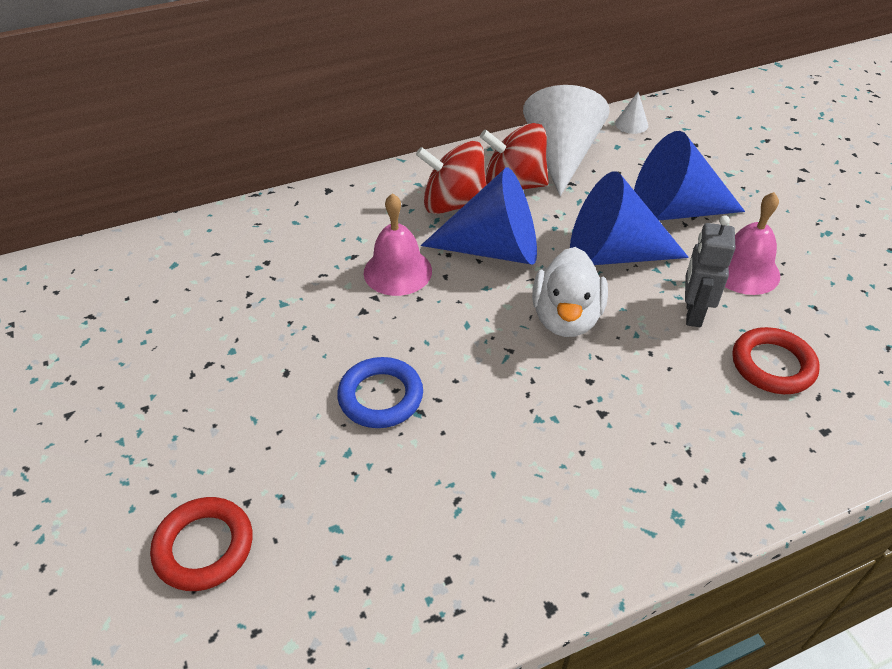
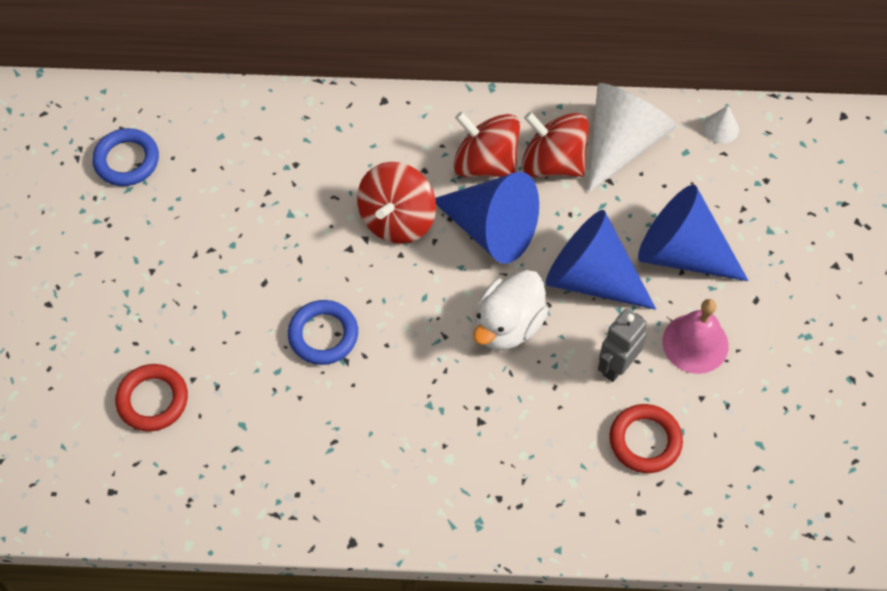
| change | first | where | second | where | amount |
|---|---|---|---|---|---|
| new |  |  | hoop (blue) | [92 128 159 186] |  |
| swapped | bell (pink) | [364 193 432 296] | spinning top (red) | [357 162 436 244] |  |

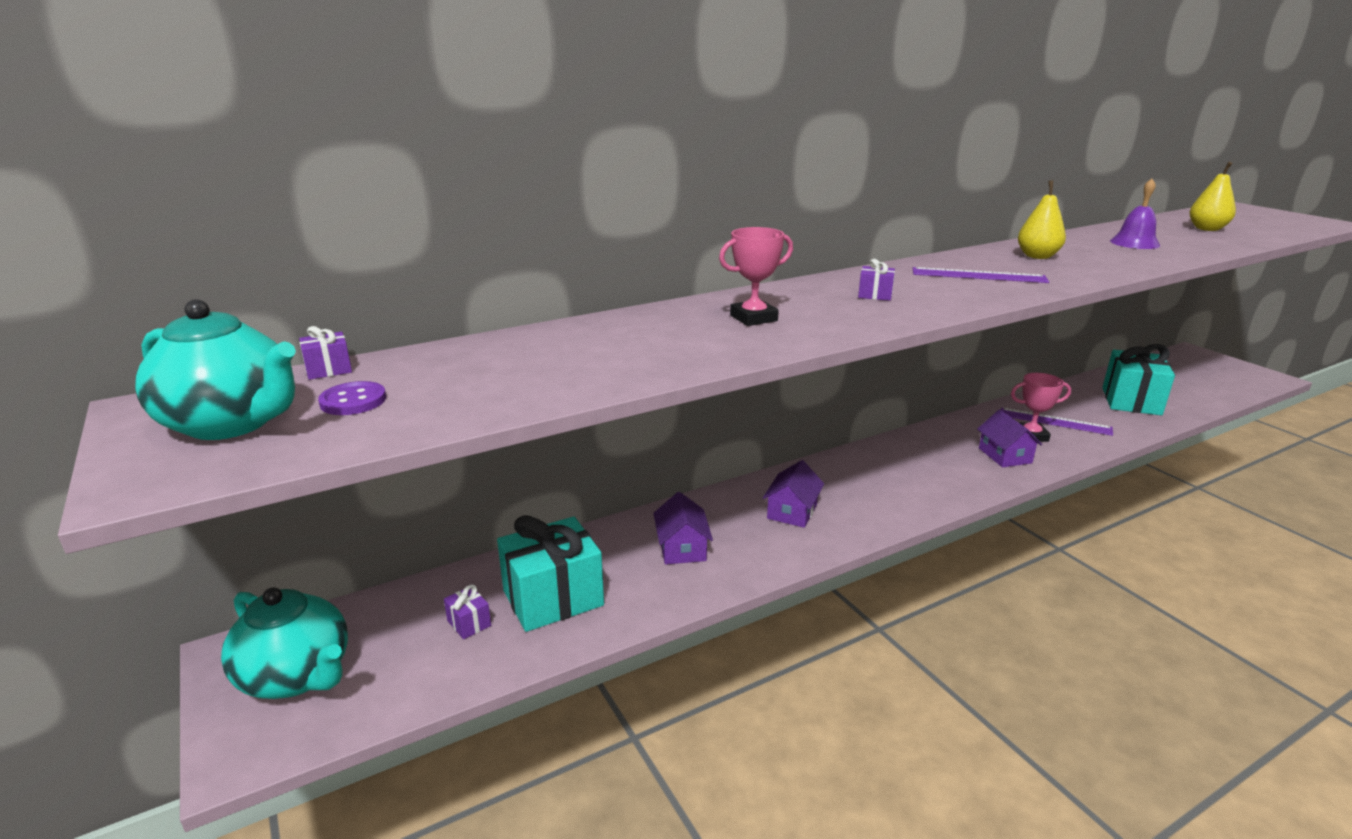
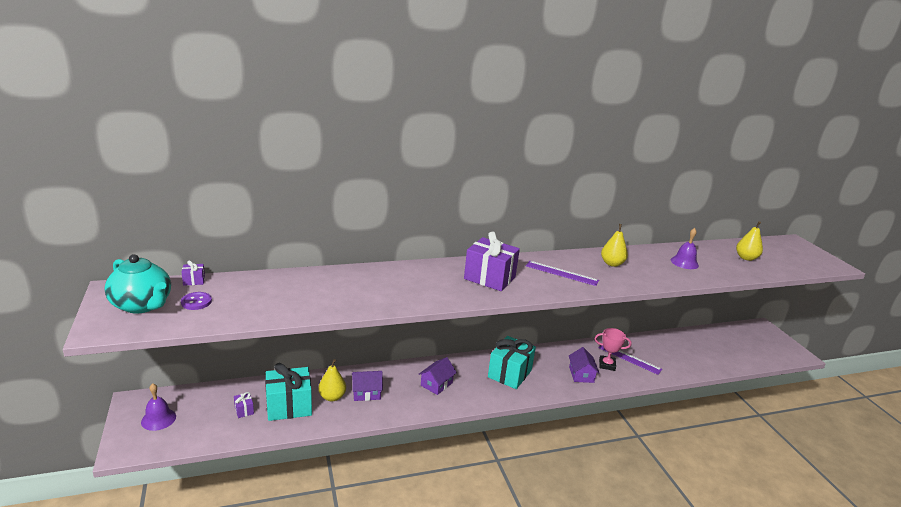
| change | first | where | second | where | amount |
|---|---|---|---|---|---|
| swapped | teapot (teal) | [221 587 348 699] | bell (royal purple) | [141 383 176 431] |  |
| new |  |  | toy pear (golden) | [318 359 346 401] |  |
| rotated | house (royal purple) | [653 492 713 564] |  | [352 371 383 401] | 75 degrees clockwise |
| scaled | gift (royal purple) | [858 259 895 301] |  | [464 232 520 291] | x2.38 |
| shifted | gift (teal) | [1102 344 1175 415] |  | [488 336 536 389] |  |
| gone | award cup (pink) | [719 227 793 326] |  |  |  |

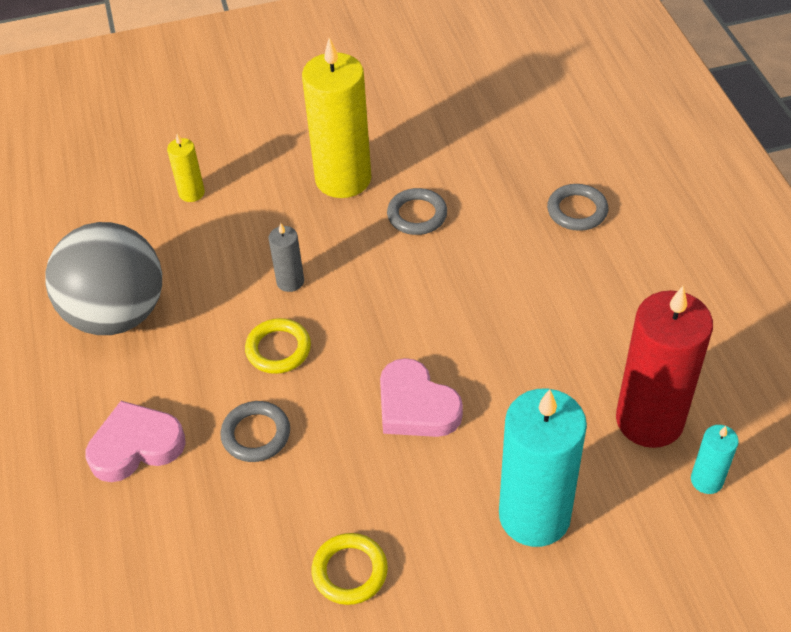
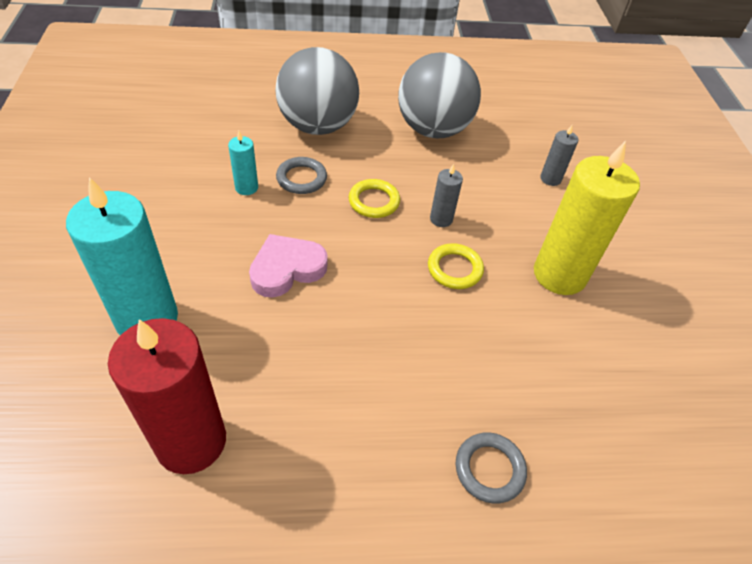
| change | first | where | second | where | amount |
|---|---|---|---|---|---|
| shifted | pillar candle (teal) | [691 425 739 494] |  | [228 131 258 195] |  |
| swapped | love heart (pink) | [85 401 186 482] | sphere (grey) | [275 47 359 135] |  |
| shifted | hoop (golden) | [312 533 388 605] |  | [428 243 484 289] |  |
| repainted | pillar candle (golden) | [167 134 205 202] | pillar candle (grey) | [540 125 578 186] |  |
| gone | hoop (grey) | [387 188 447 235] |  |  |  |

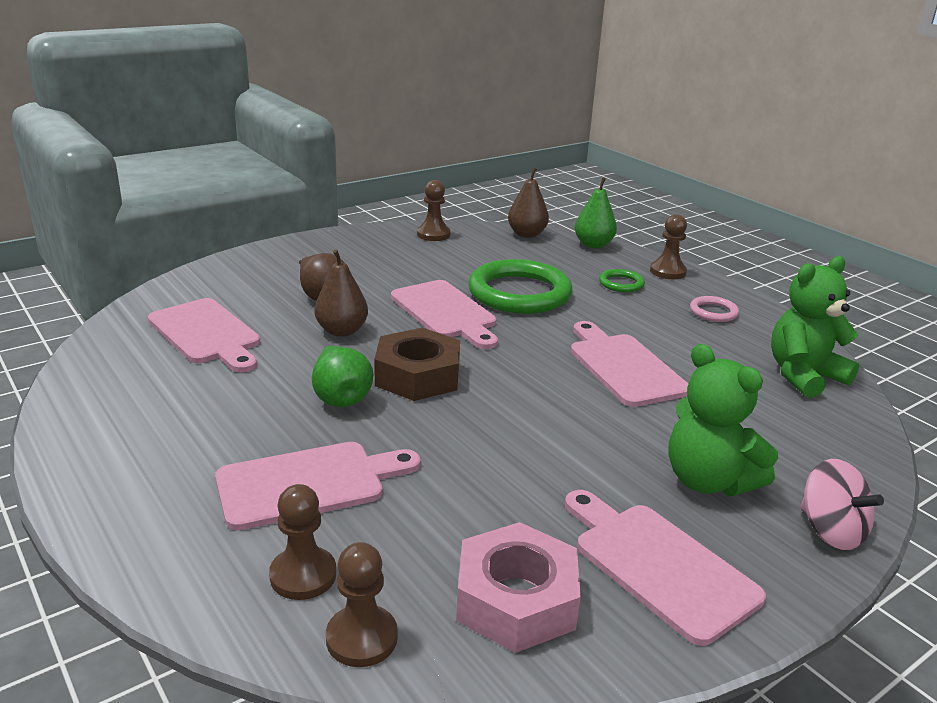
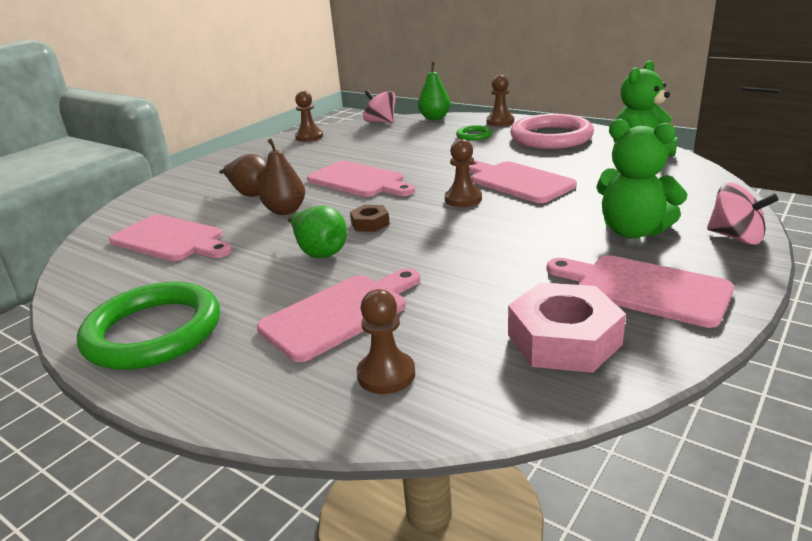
| change | first | where | second | where | amount |
|---|---|---|---|---|---|
| shifted | hoop (green) | [468 259 573 314] |  | [77 282 220 370] |  |
| scaled | hexagon nut (russet) | [374 328 460 401] |  | [350 205 390 232] | x0.51 |
| swapped | toy pear (russet) | [508 168 549 238] | spinning top (pink) | [363 90 396 123] |  |
| shifted | chess pawn (russet) | [326 542 398 667] |  | [445 139 482 207] |  |
| scaled | hoop (pink) | [690 296 739 322] |  | [510 114 594 149] | x2.21 |

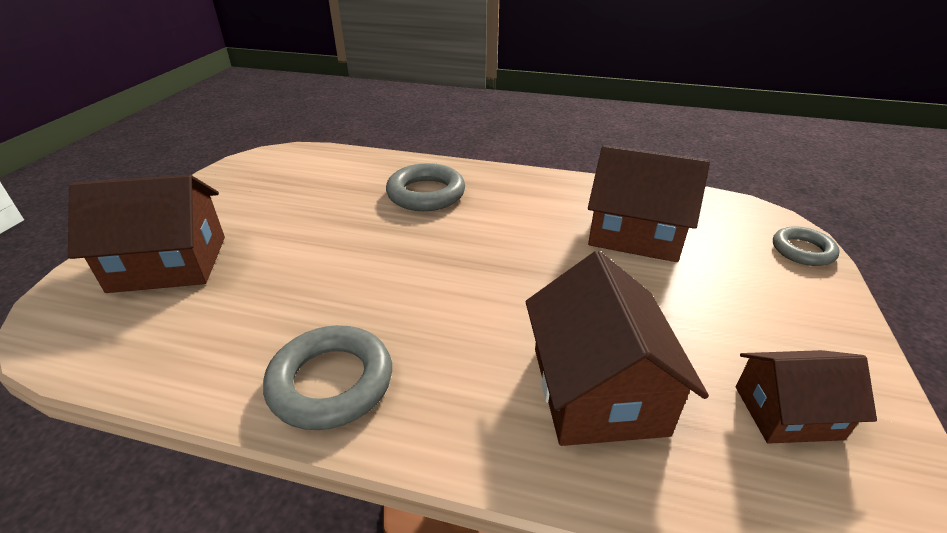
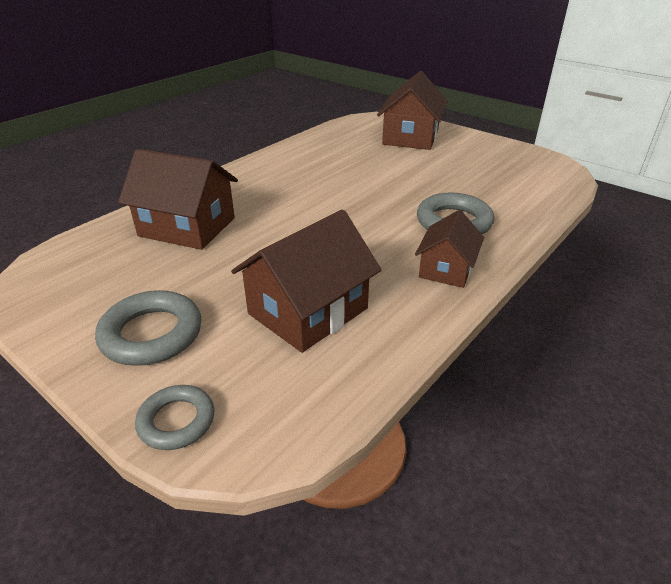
| change | first | where | second | where | amount |
|---|---|---|---|---|---|
| shifted | hoop (grey) | [263 325 392 430] |  | [95 290 202 366] |  |
| shifted | house (russet) | [736 350 877 444] |  | [415 210 484 288] |  |

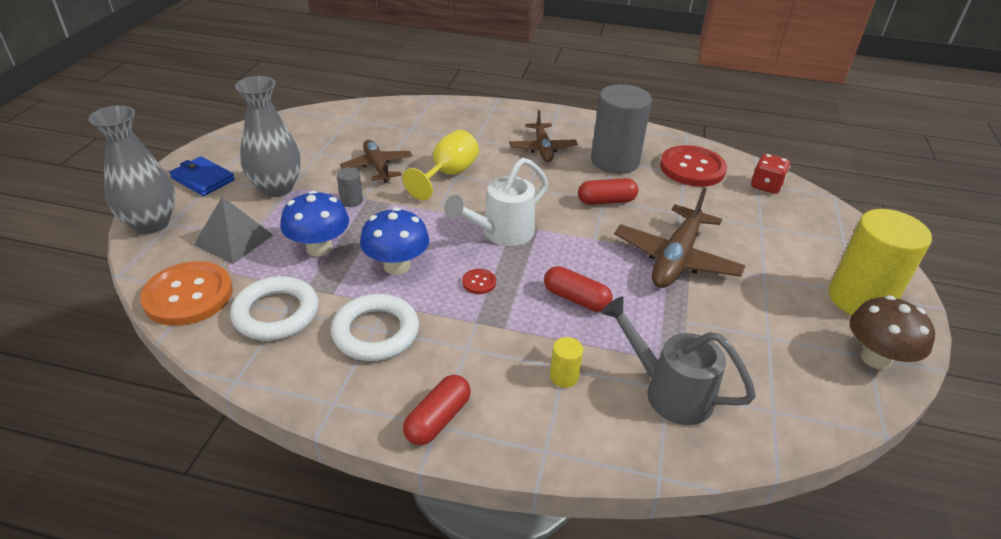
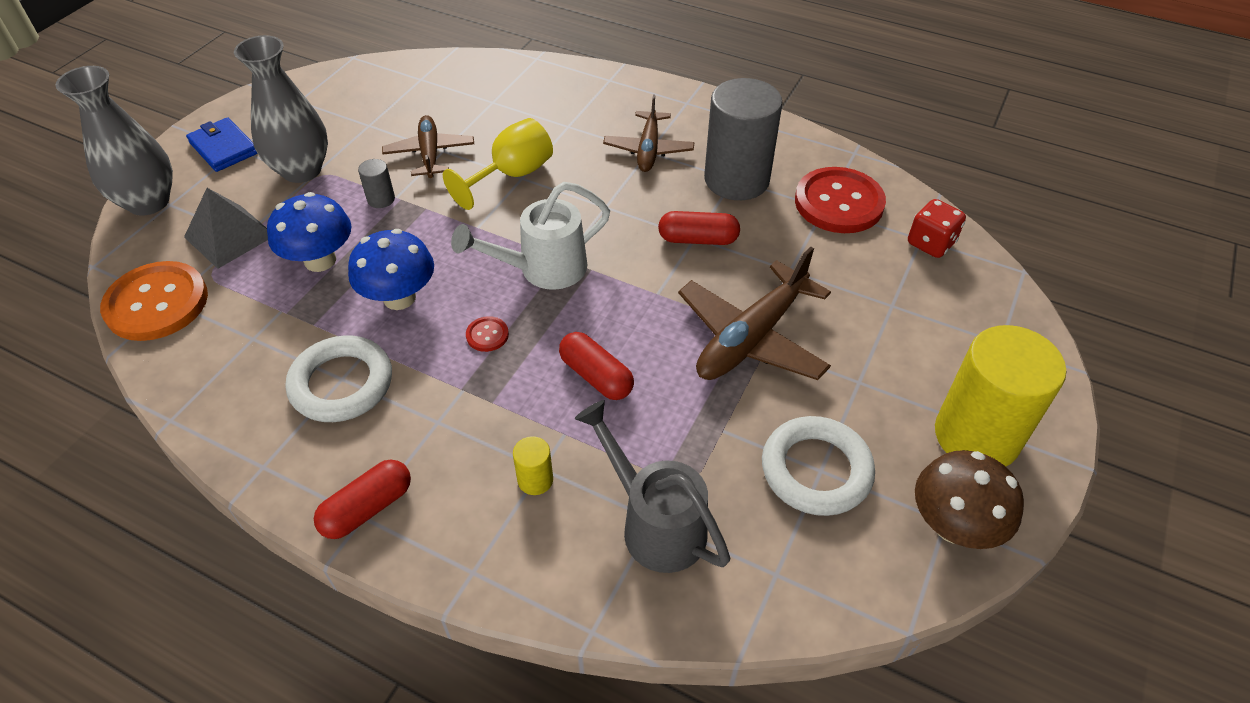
| change | first | where | second | where | amount |
|---|---|---|---|---|---|
| shifted | hoop (pure white) | [230 276 319 341] |  | [762 416 875 516] |  |

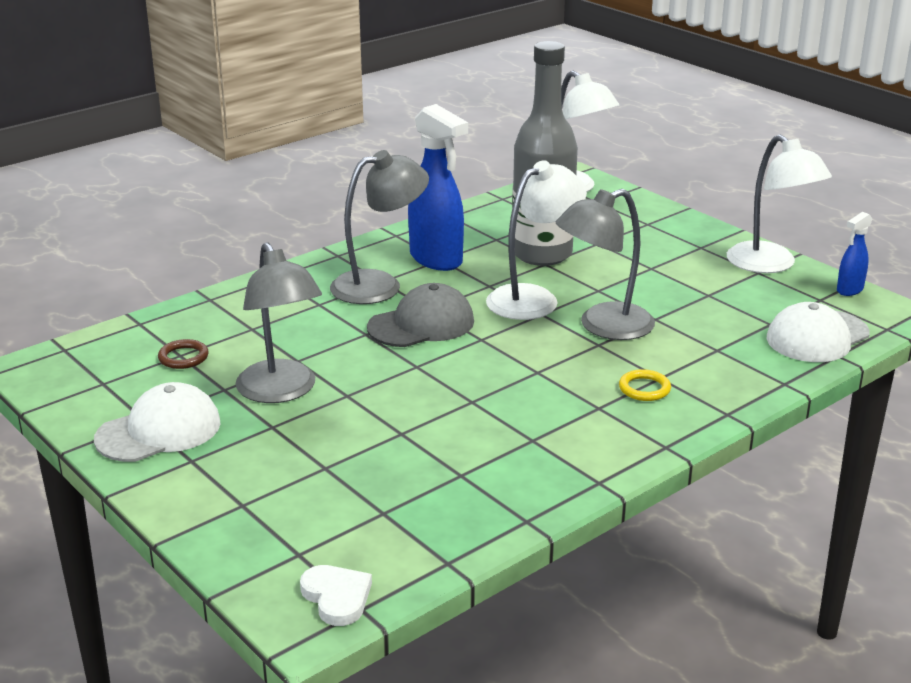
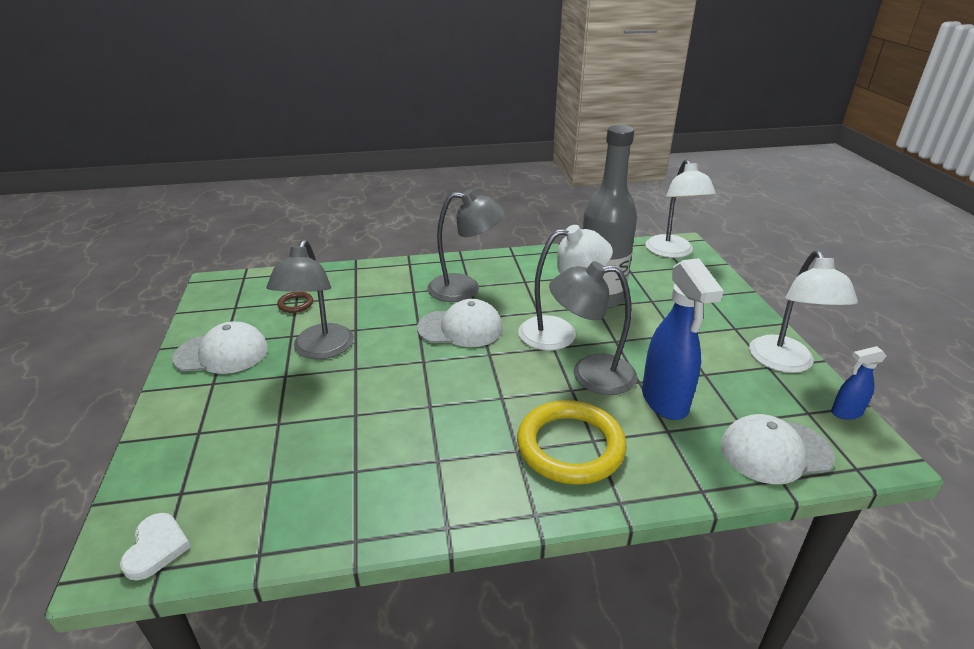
| change | first | where | second | where | amount |
|---|---|---|---|---|---|
| repainted | cap (grey) | [367 283 474 347] | cap (pure white) | [417 299 503 347] |  |
| scaled | hoop (golden) | [619 369 671 401] |  | [517 400 627 485] | x2.30 |
| shifted | sprayer (blue) | [408 104 468 271] |  | [642 258 724 420] |  |

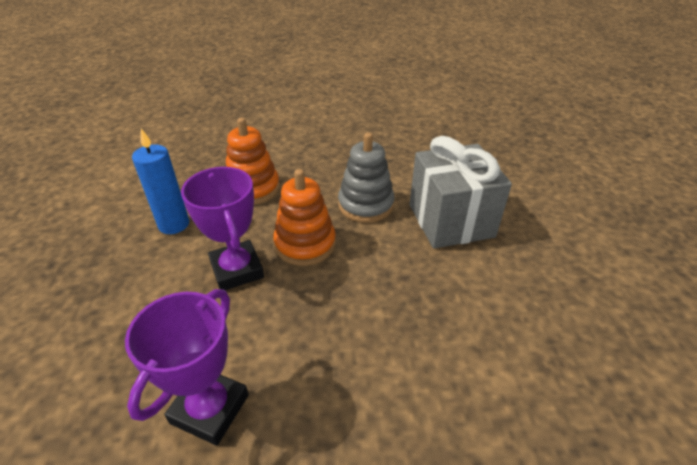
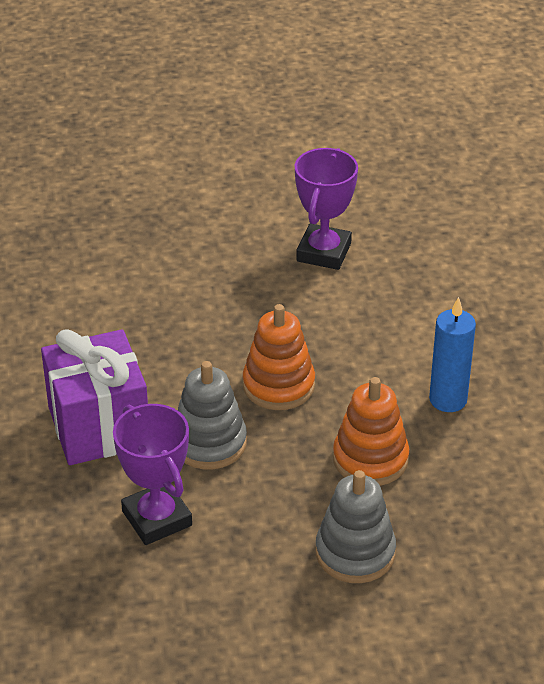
| change | first | where | second | where | amount |
|---|---|---|---|---|---|
| repainted | gift (grey) | [410 136 512 249] | gift (royal purple) | [41 329 148 465] |  |
| shifted | award cup (royal purple) | [181 167 264 290] |  | [113 404 192 545] |  |
| new |  |  | stacking toy (grey) | [316 470 396 583] |  |

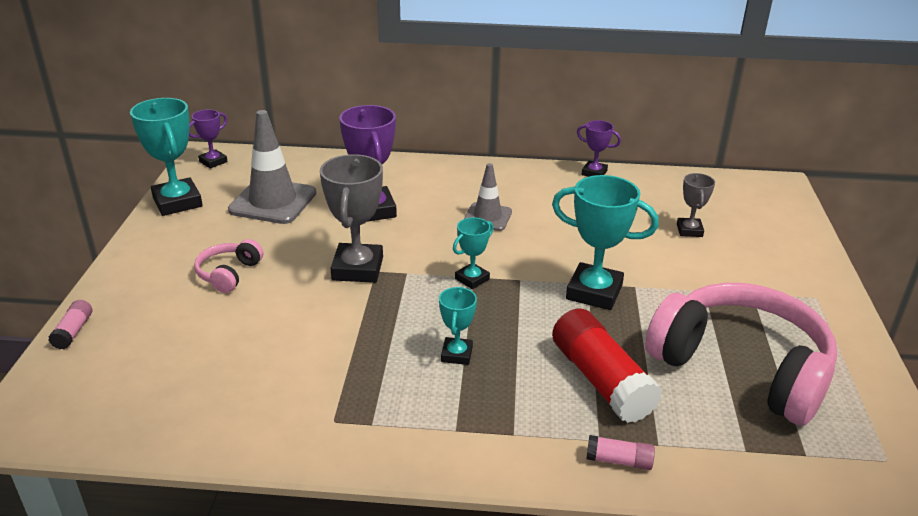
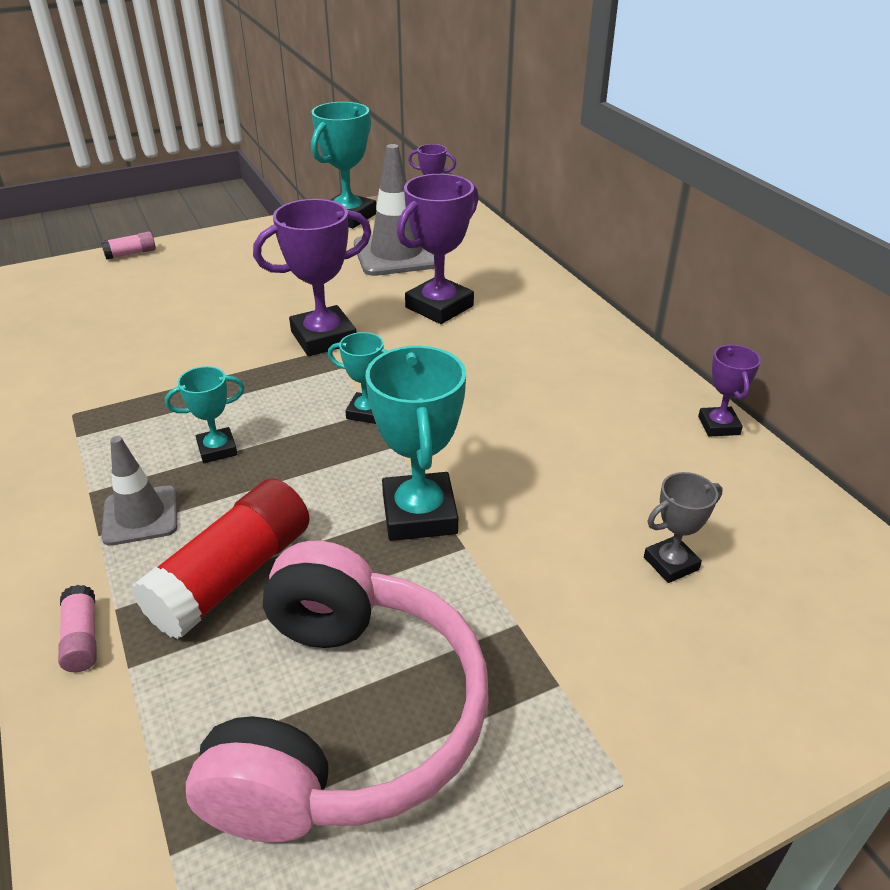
| change | first | where | second | where | amount |
|---|---|---|---|---|---|
| shifted | safety cone (grey) | [464 163 512 231] |  | [101 436 177 546] |  |
| repainted | award cup (grey) | [320 154 383 283] | award cup (royal purple) | [253 199 371 356] |  |
| gone | headset (pink) | [194 239 263 293] |  |  |  |

